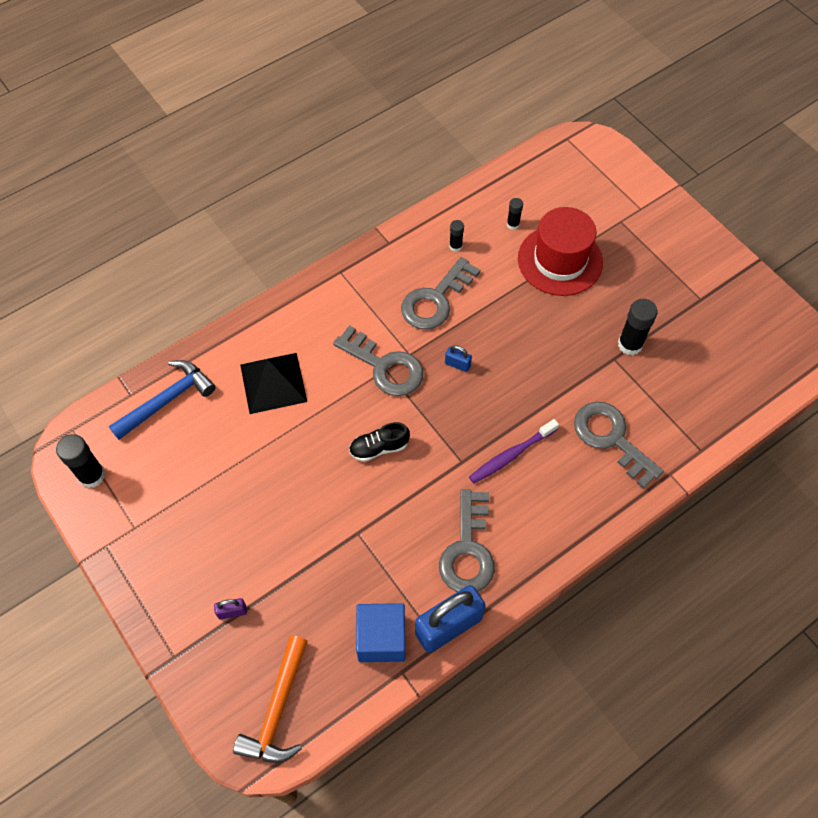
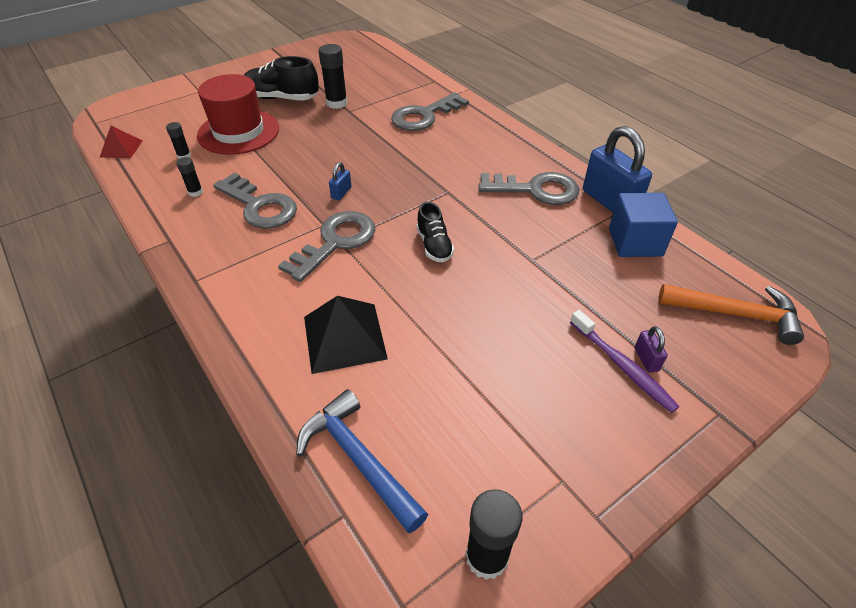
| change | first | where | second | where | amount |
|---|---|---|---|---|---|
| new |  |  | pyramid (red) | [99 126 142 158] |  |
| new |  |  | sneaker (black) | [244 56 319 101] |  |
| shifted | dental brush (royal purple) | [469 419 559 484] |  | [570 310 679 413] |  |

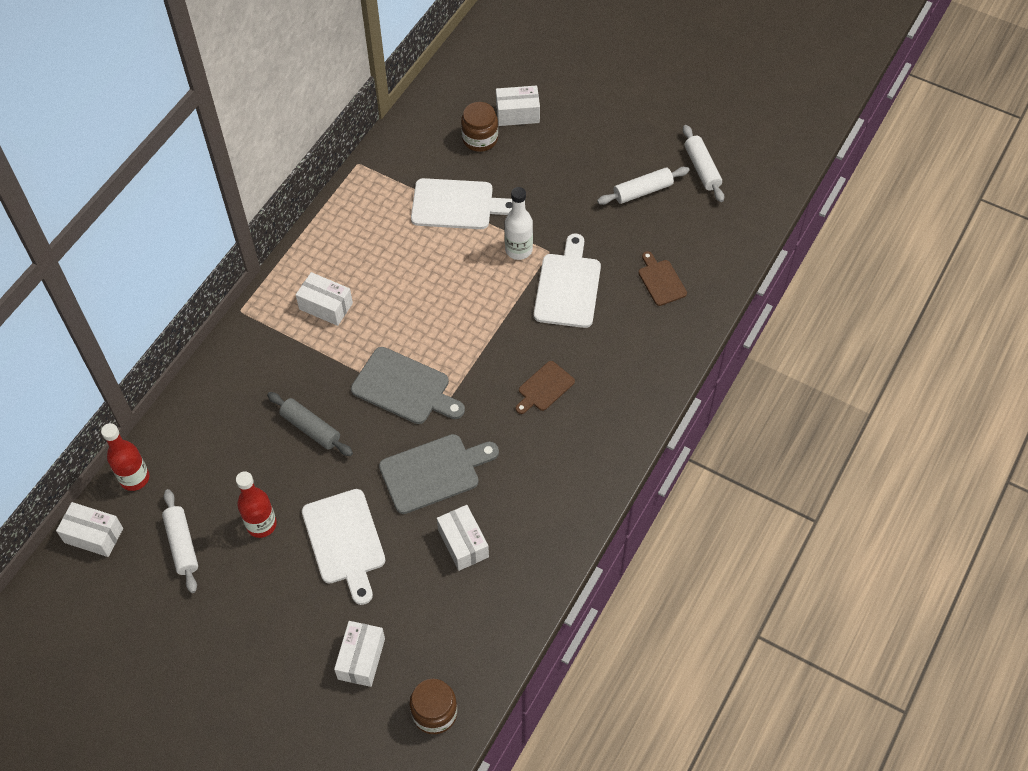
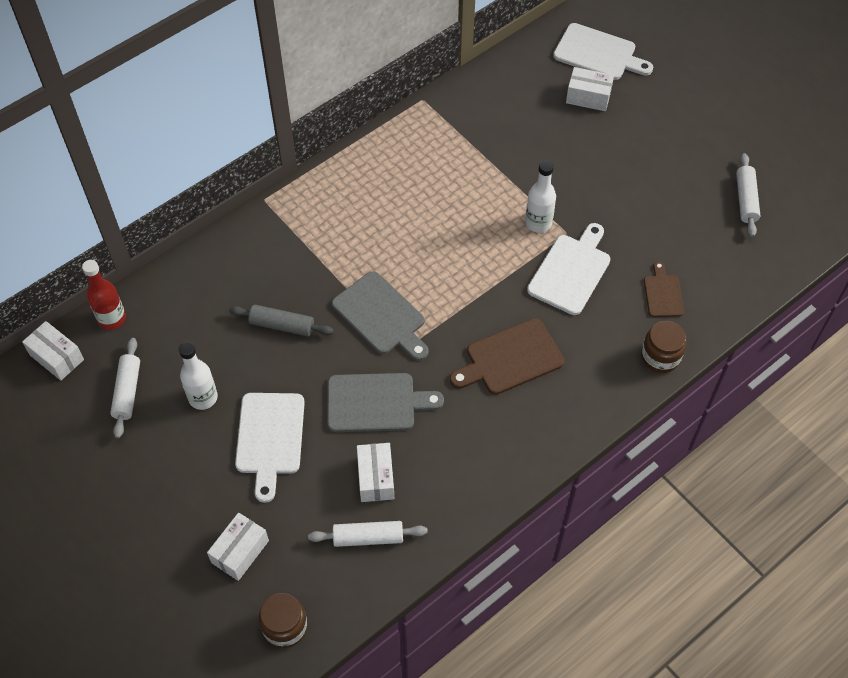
| change | first | where | second | where | amount |
|---|---|---|---|---|---|
| repainted | drink bottle (red) | [236 471 277 538] | drink bottle (pure white) | [179 342 218 410] |  |
| rotated | pastry roller (grey) | [267 392 353 456] |  | [229 305 334 337] | 45 degrees counterclockwise |
| shifted | pastry roller (pure white) | [597 167 690 205] |  | [308 521 428 547] |  |
| scaled | chopping board (russet) | [516 361 575 414] |  | [450 318 564 395] | x1.71 |
| shifted | chopping board (pure white) | [411 178 512 229] |  | [553 23 653 80] |  |
| shifted | jar (russet) | [461 102 498 152] |  | [641 321 686 373] |  |
| gone | box (pure white) | [296 272 353 326] |  |  |  |

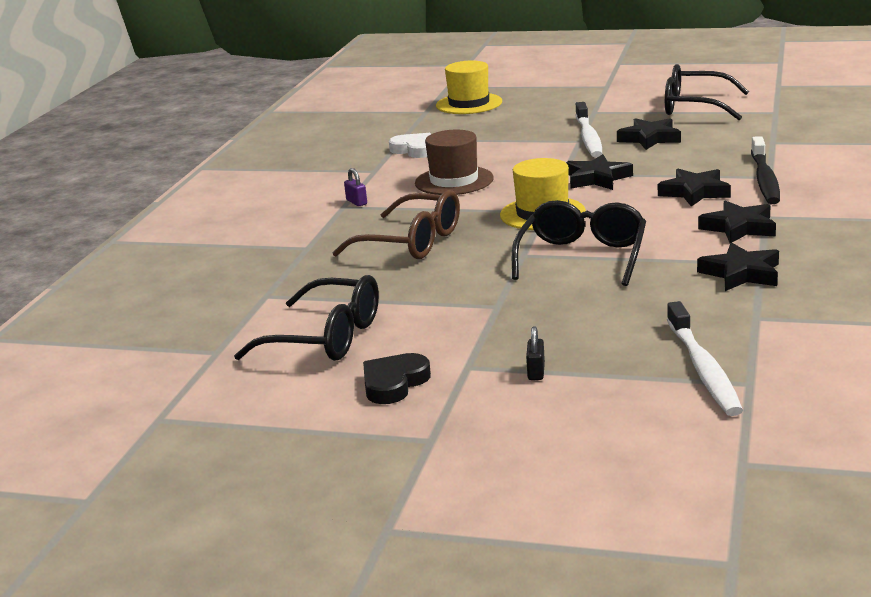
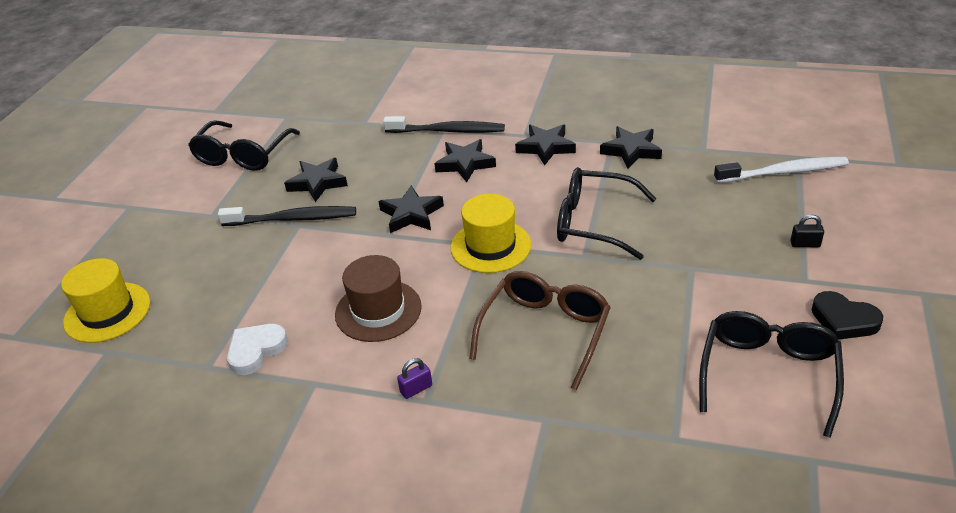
| change | first | where | second | where | amount |
|---|---|---|---|---|---|
| repainted | dental brush (pure white) | [576 102 602 158] | dental brush (black) | [218 206 356 226] |  |

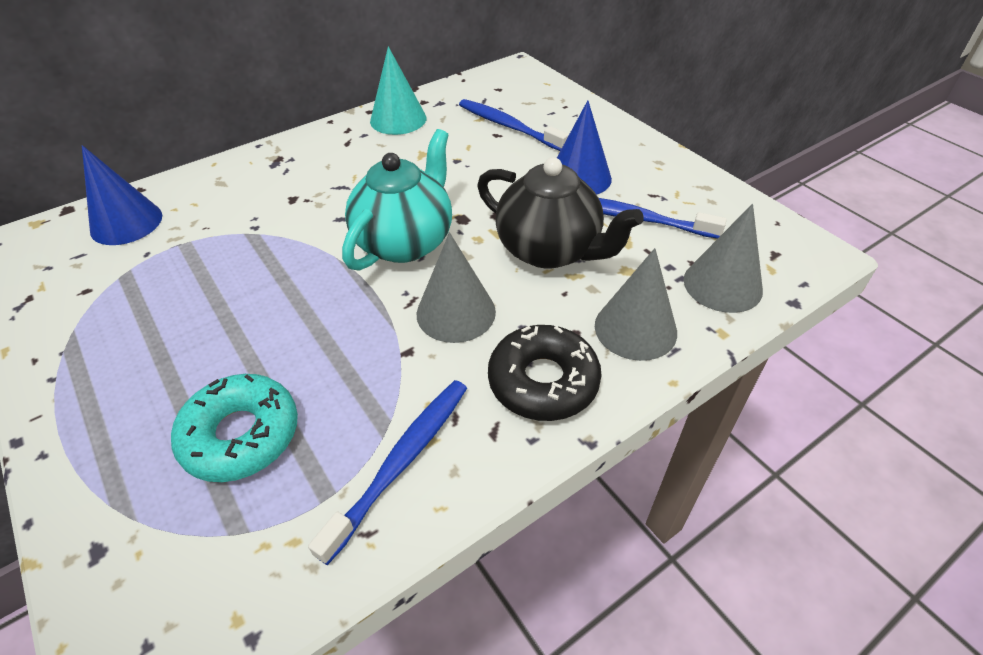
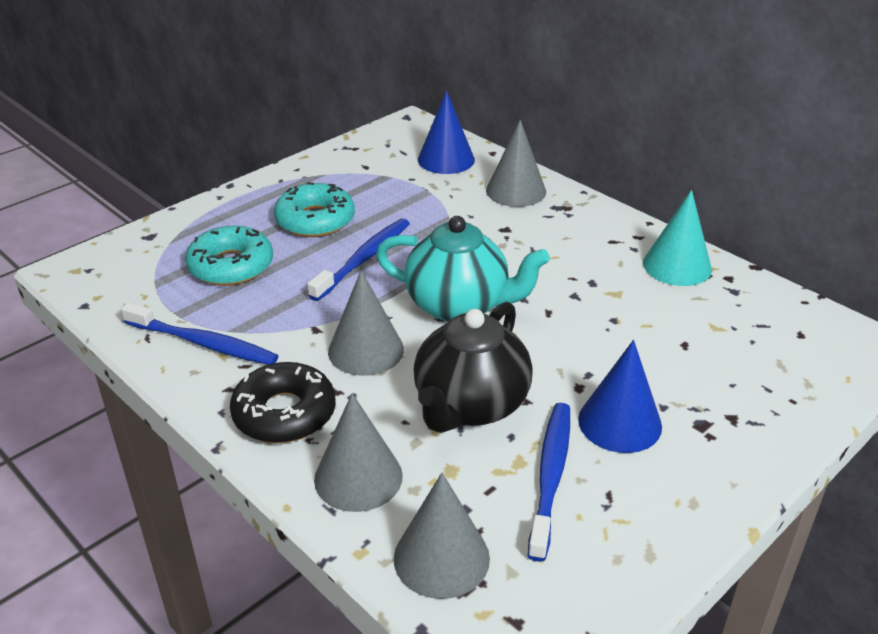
| change | first | where | second | where | amount |
|---|---|---|---|---|---|
| new |  |  | doughnut (teal) | [274 182 355 237] |  |
| shifted | dental brush (blue) | [459 99 569 151] |  | [307 218 410 301] |  |
| new |  |  | cone (grey) | [486 120 546 207] |  |

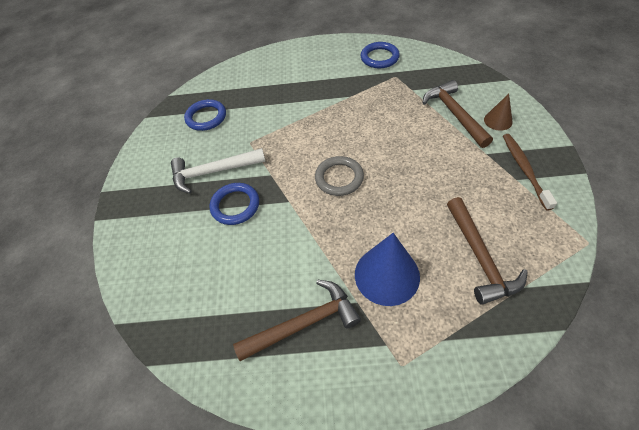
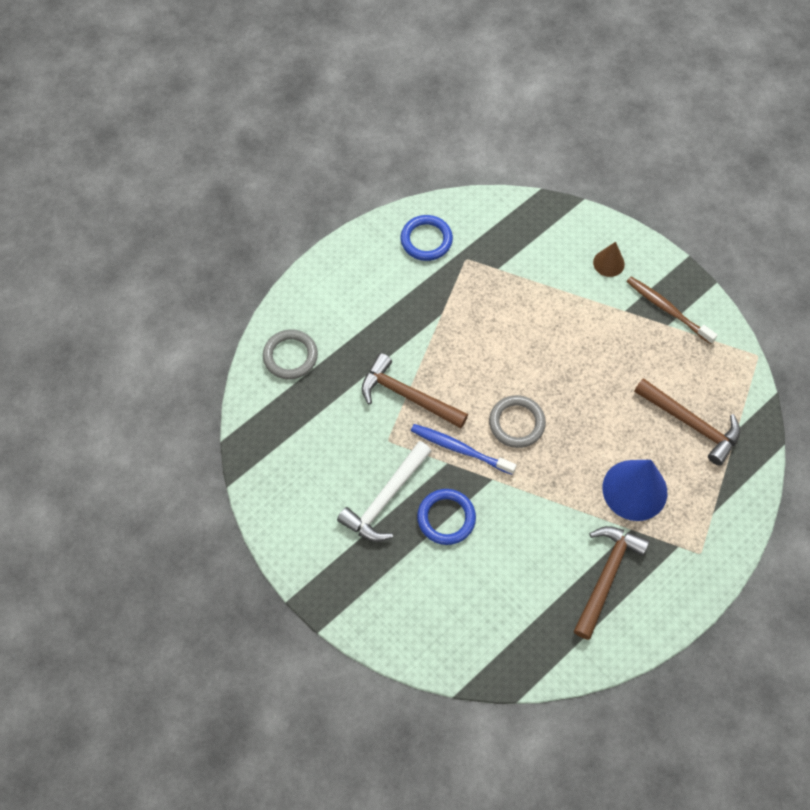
| change | first | where | second | where | amount |
|---|---|---|---|---|---|
| new |  |  | hoop (grey) | [263 329 318 380] |  |
| shifted | hammer (russet) | [422 80 493 148] |  | [362 353 468 428] |  |
| new |  |  | dental brush (blue) | [411 424 517 475] |  |
| gone | hoop (blue) | [184 99 226 131] |  |  |  |

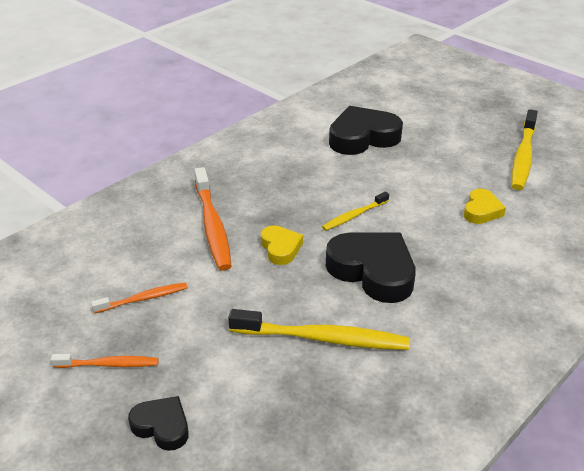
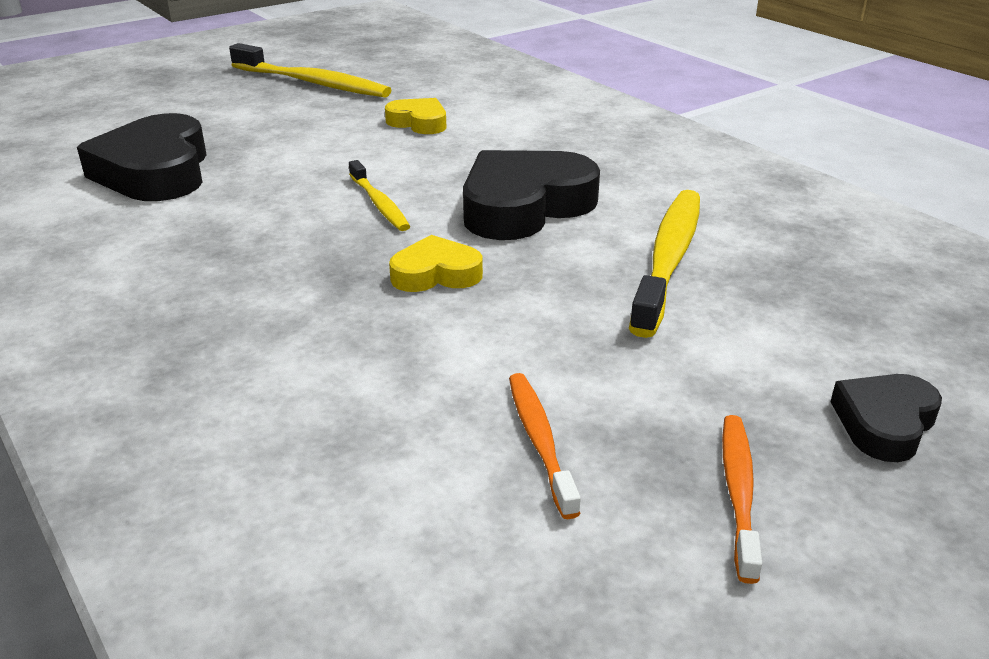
| change | first | where | second | where | amount |
|---|---|---|---|---|---|
| gone | dental brush (orange-coloured) | [194 167 231 271] |  |  |  |

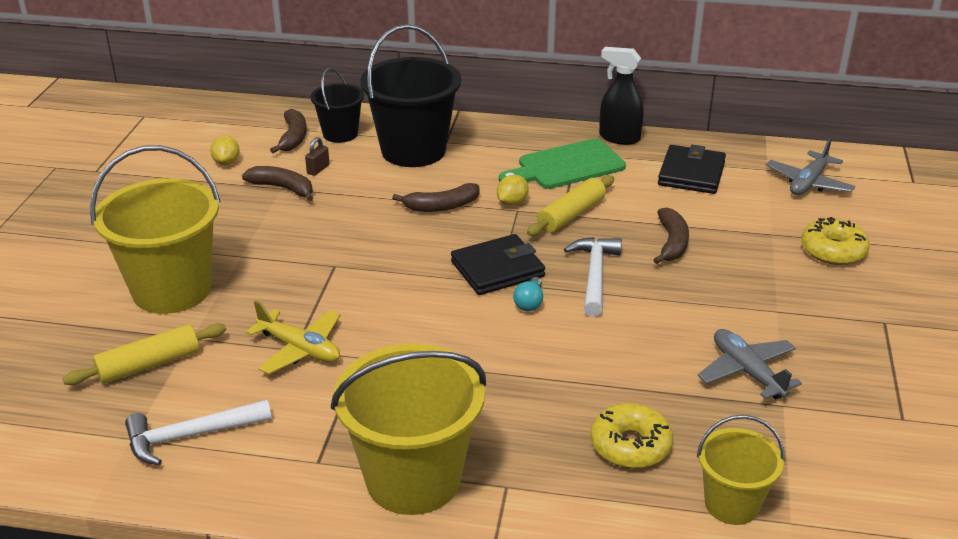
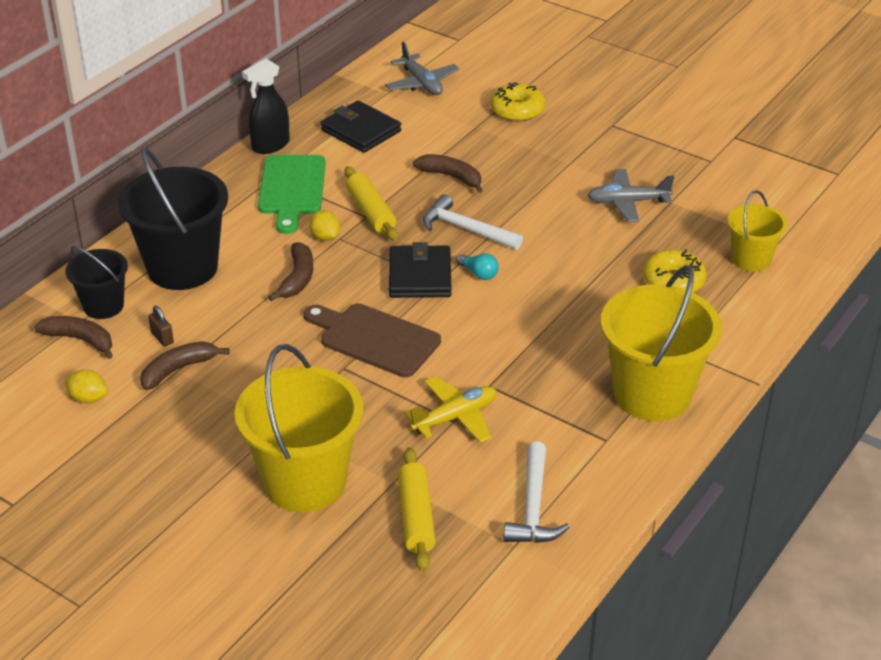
| change | first | where | second | where | amount |
|---|---|---|---|---|---|
| new |  |  | chopping board (russet) | [304 303 441 377] |  |

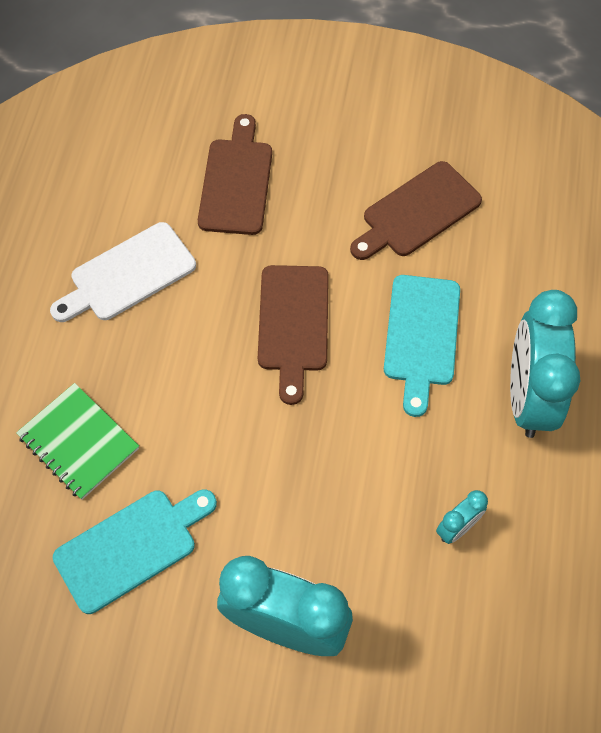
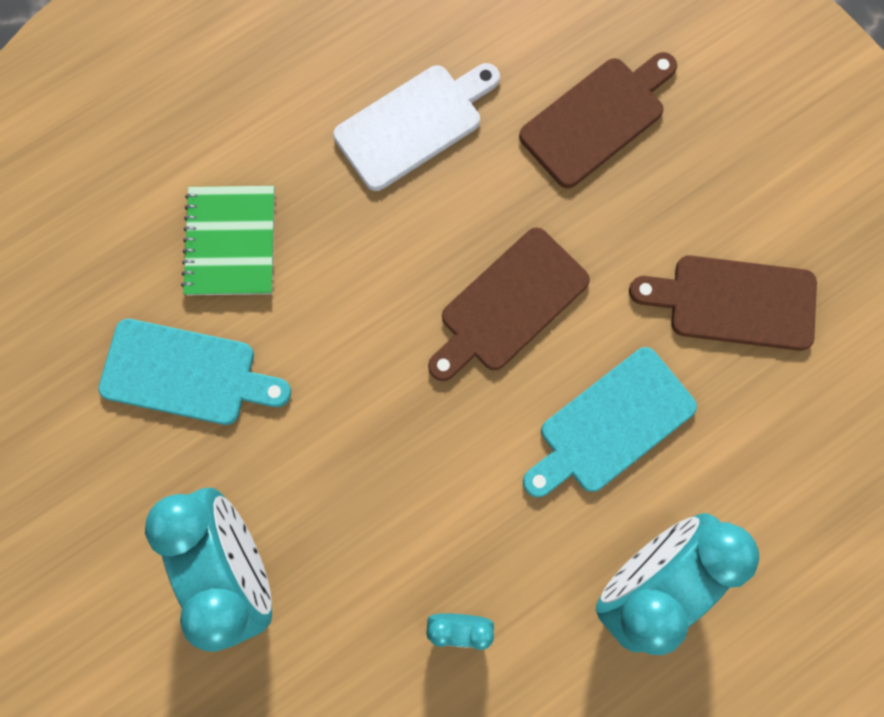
| change | first | where | second | where | amount |
|---|---|---|---|---|---|
| rotated | chopping board (pure white) | [50 222 196 322] |  | [333 63 500 191] | 135 degrees clockwise |

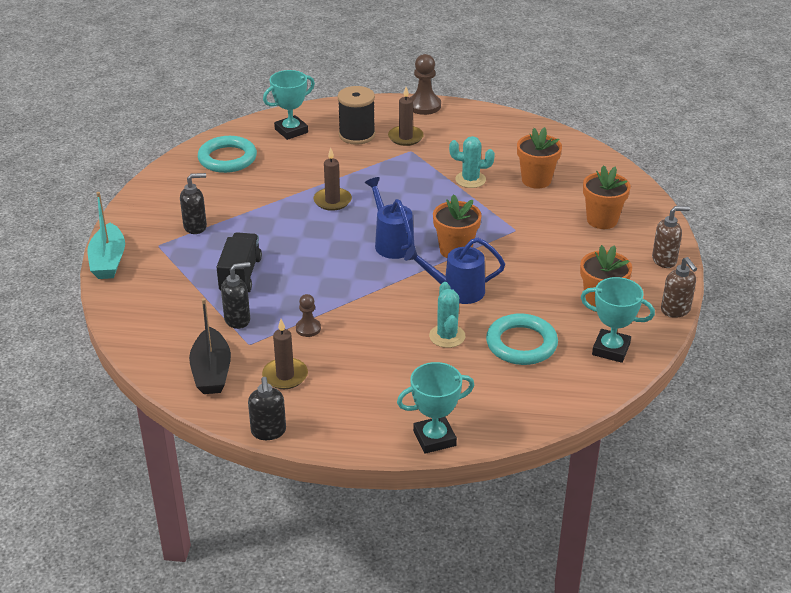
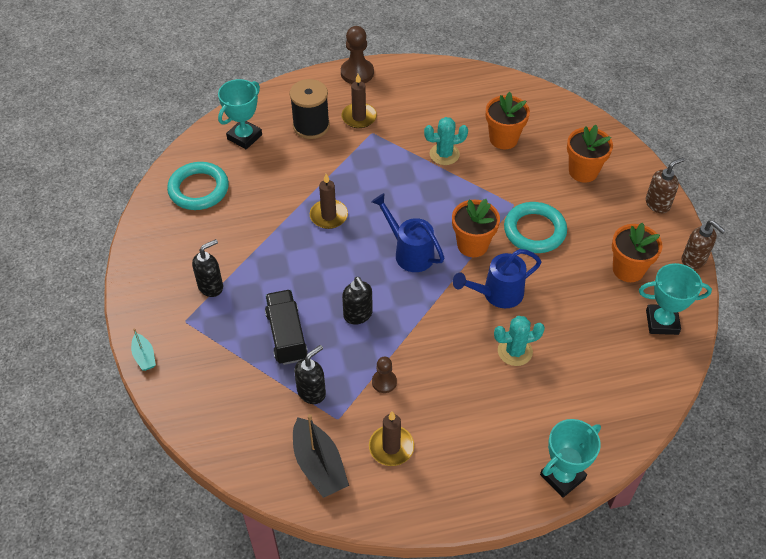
| change | first | where | second | where | amount |
|---|---|---|---|---|---|
| scaled | boat (teal) | [87 192 125 279] |  | [131 328 156 371] | x0.54 |
| shifted | soap dispenser (black) | [248 377 286 440] |  | [342 277 373 325] |  |
| rotated | cactus (teal) | [429 282 465 348] |  | [494 316 545 366] | 75 degrees counterclockwise |
| shifted | hoop (teal) | [486 314 558 365] |  | [504 202 567 253] |  |

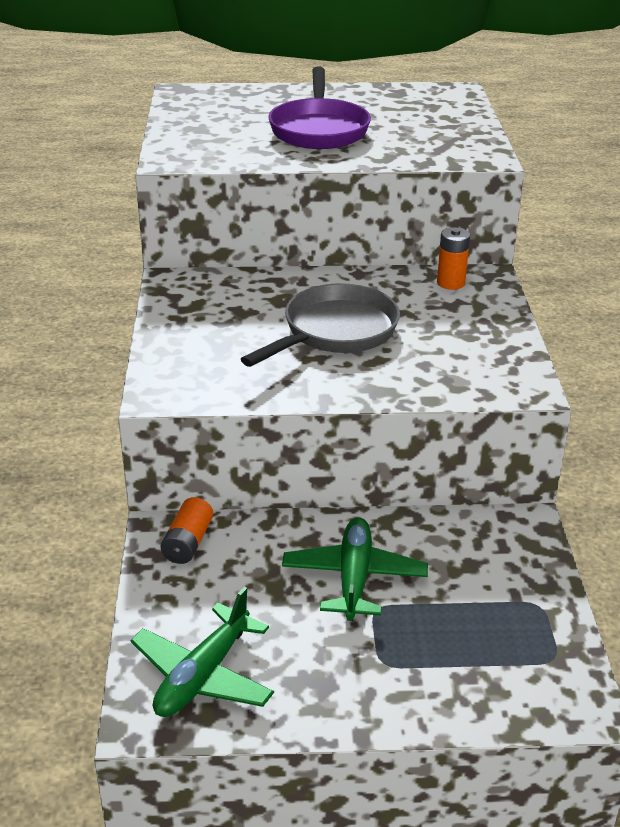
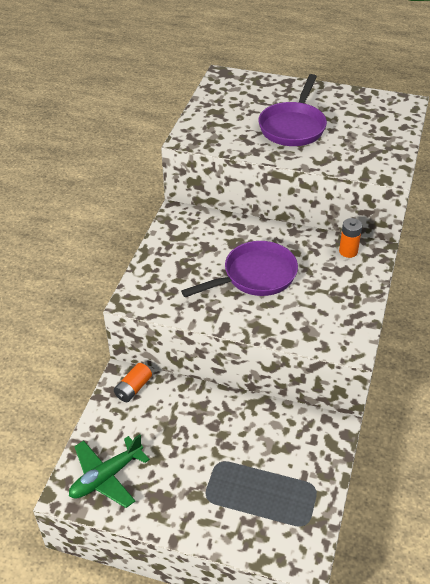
| change | first | where | second | where | amount |
|---|---|---|---|---|---|
| repainted | frying pan (grey) | [241 283 400 367] | frying pan (royal purple) | [181 241 298 297] |  |
| gone | aeroplane (green) | [282 517 428 621] |  |  |  |

